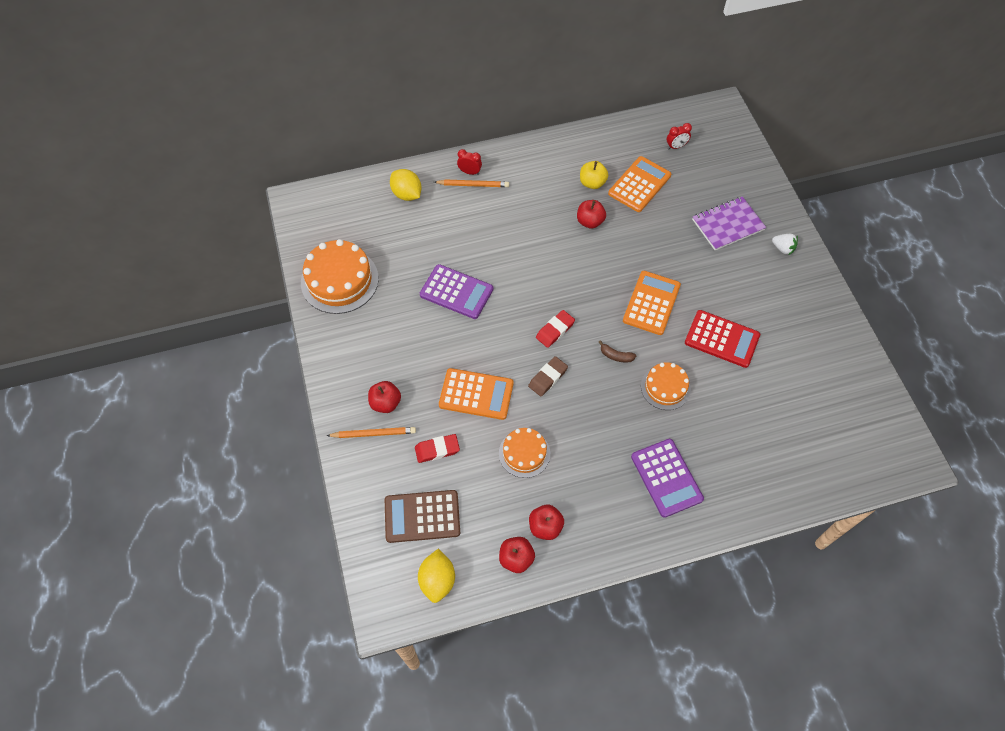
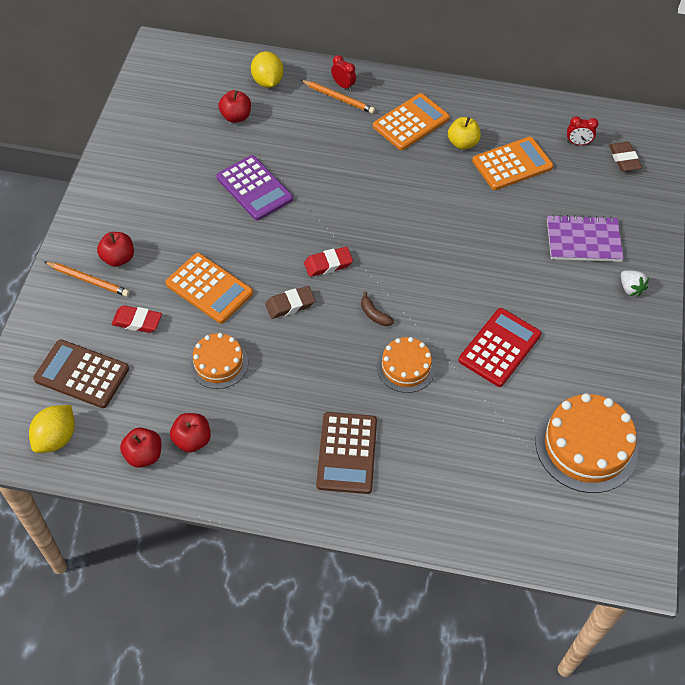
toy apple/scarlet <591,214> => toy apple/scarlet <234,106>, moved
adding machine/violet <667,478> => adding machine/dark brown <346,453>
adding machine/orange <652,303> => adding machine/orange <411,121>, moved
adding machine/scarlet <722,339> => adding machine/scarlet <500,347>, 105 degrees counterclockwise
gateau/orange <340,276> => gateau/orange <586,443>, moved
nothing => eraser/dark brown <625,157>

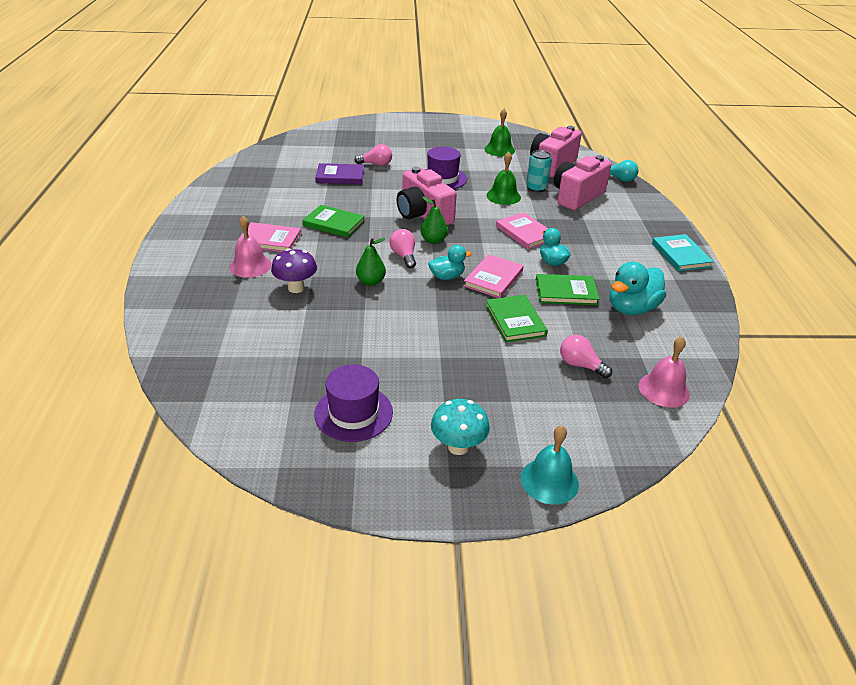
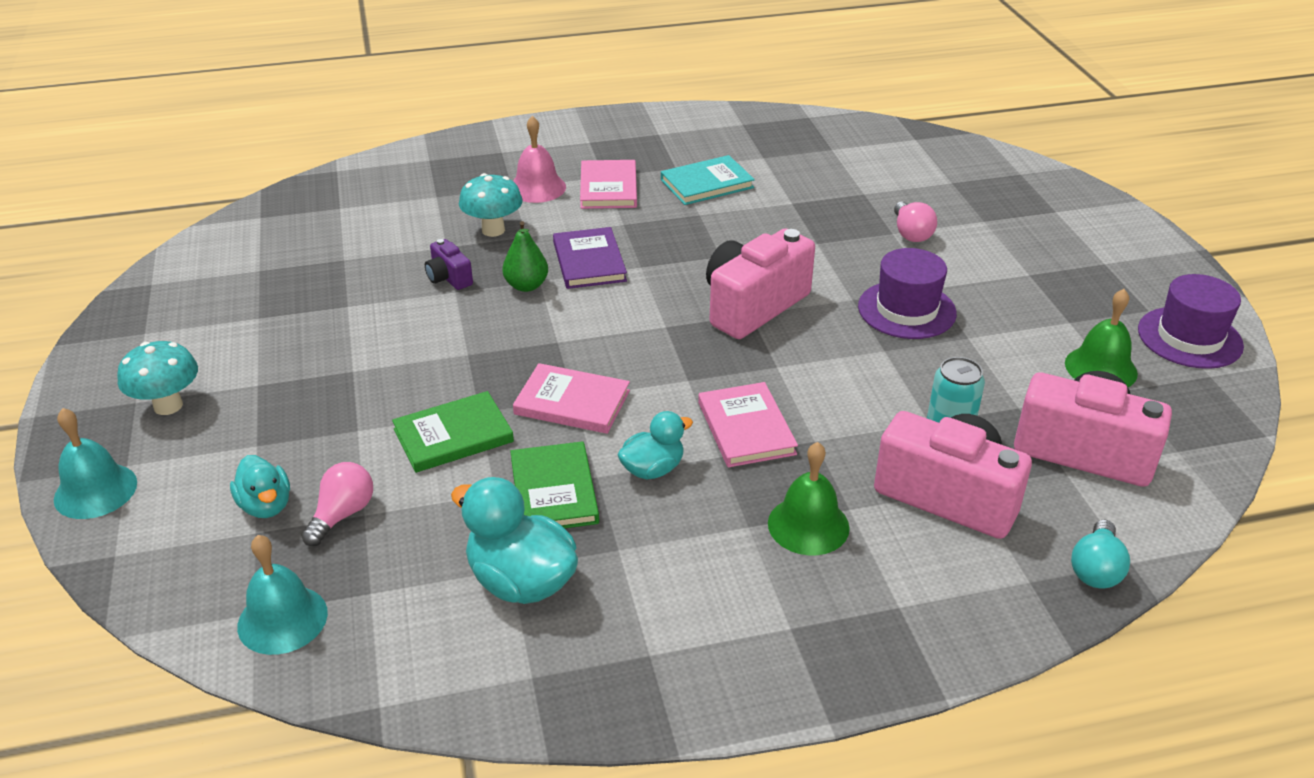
rubber duck/turquoise <450,262> => rubber duck/turquoise <260,486>, moved
school bell/rose-pink <664,371> => school bell/turquoise <282,595>
nothing => photo camera/violet <449,264>
mushroom/violet <294,271> => mushroom/turquoise <491,205>
book/violet <339,173> => book/violet <590,258>, moved
book/turquoise <683,252> => book/turquoise <708,180>, moved
book/rose-pink <522,230> => book/rose-pink <748,424>, 60 degrees counterclockwise
school bell/green <503,178> => school bell/green <809,498>, moved
tall hat/violet <353,403> => tall hat/violet <1191,321>, moved
book/green <334,221> => nothing
bulb/rose-pink <403,248> => nothing
pear fruit/green <434,220> => nothing

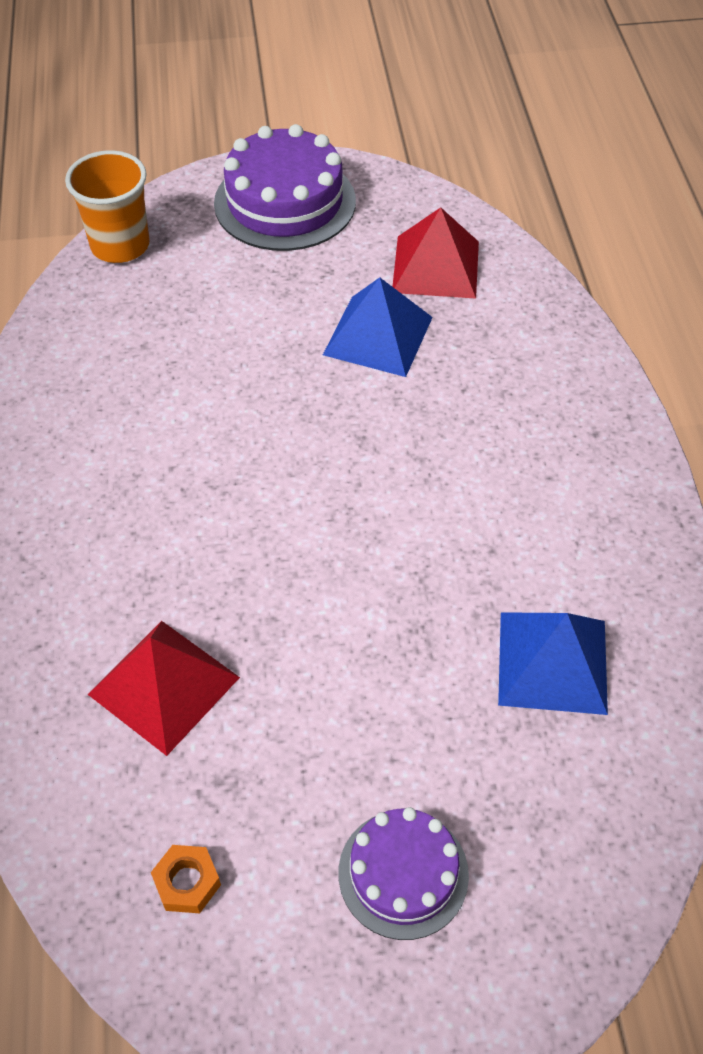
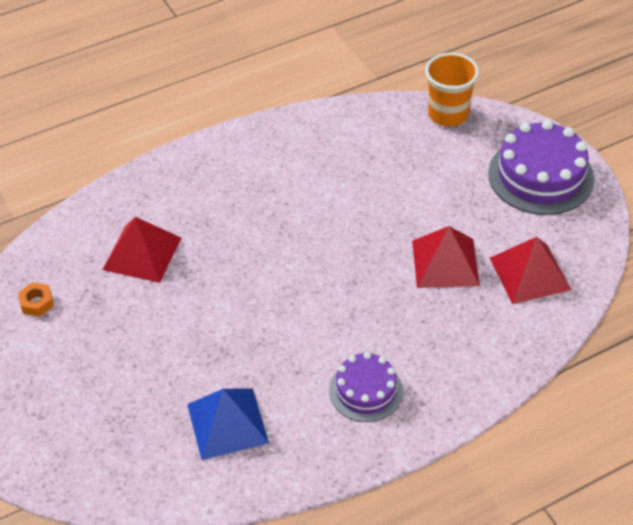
gateau/violet <403,873> => gateau/violet <366,387>, moved
solid pyramid/blue <378,327> => solid pyramid/scarlet <446,257>

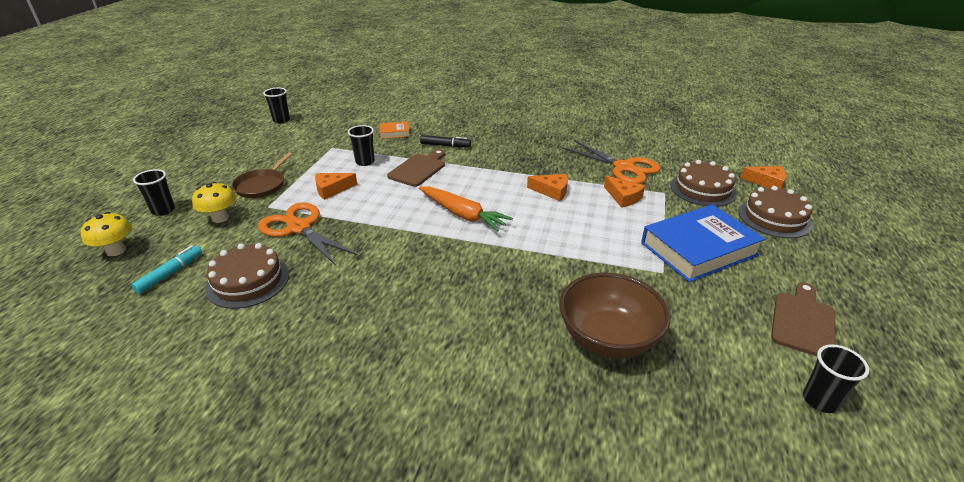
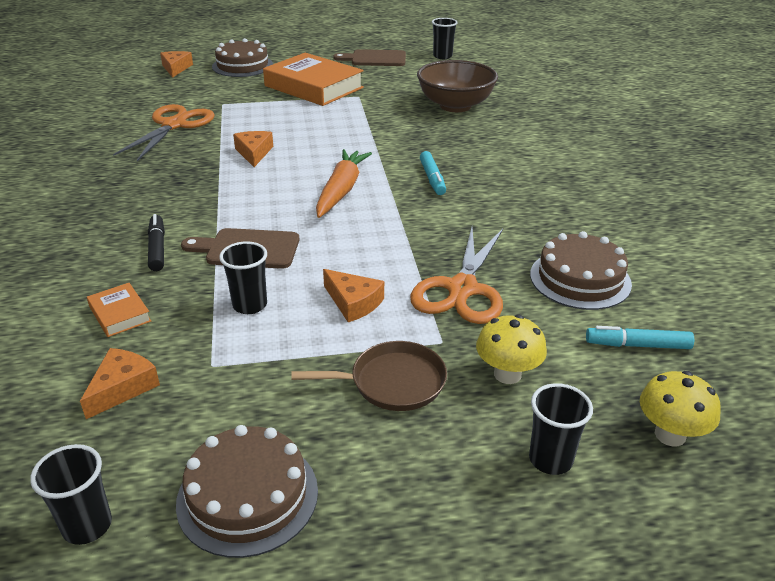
cheese/orange <624,192> => cheese/orange <120,383>, moved
gateau/dark brown <704,183> => gateau/dark brown <247,491>, moved
book/blue <703,243> => book/orange <313,79>
nothing => felt pen/turquoise <433,173>

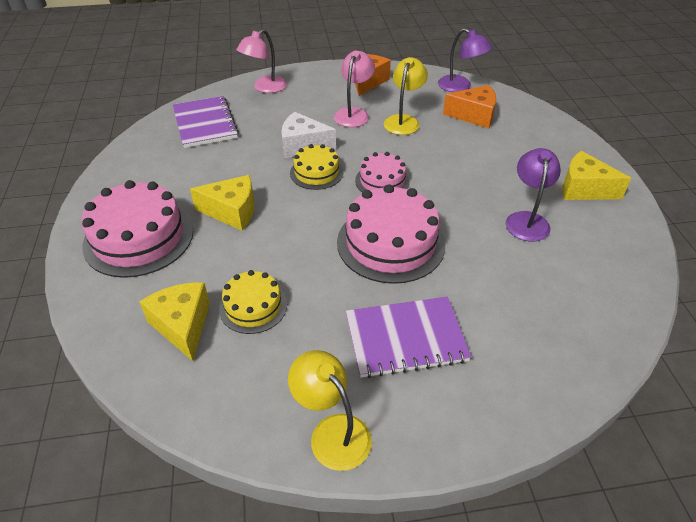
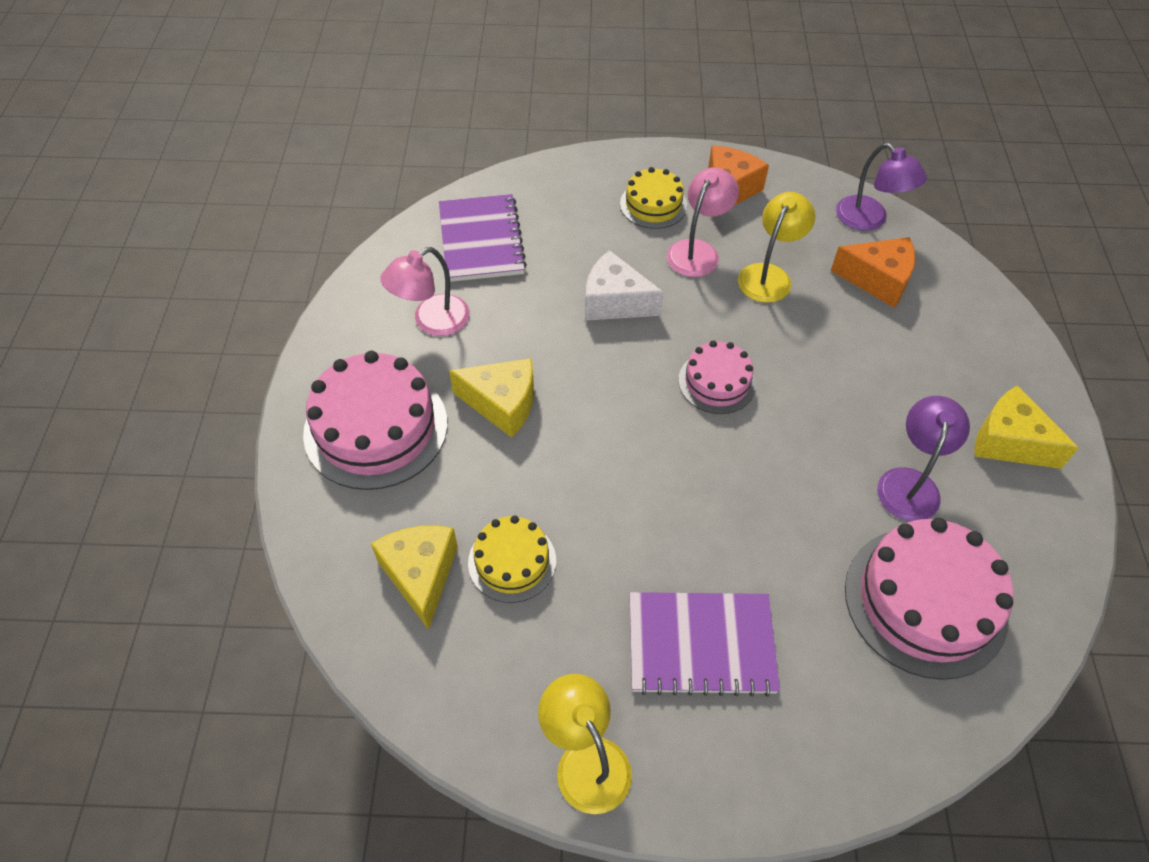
desk lamp/rose-pink <261,61> => desk lamp/rose-pink <425,291>, moved
gateau/bright yellow <316,167> => gateau/bright yellow <653,198>, moved
gateau/rose-pink <391,234> => gateau/rose-pink <929,599>, moved

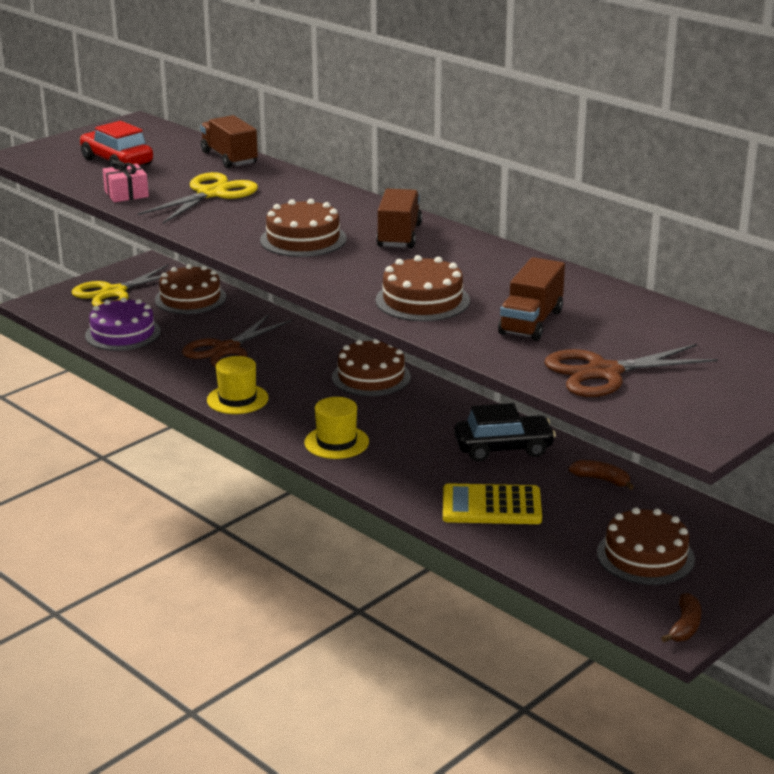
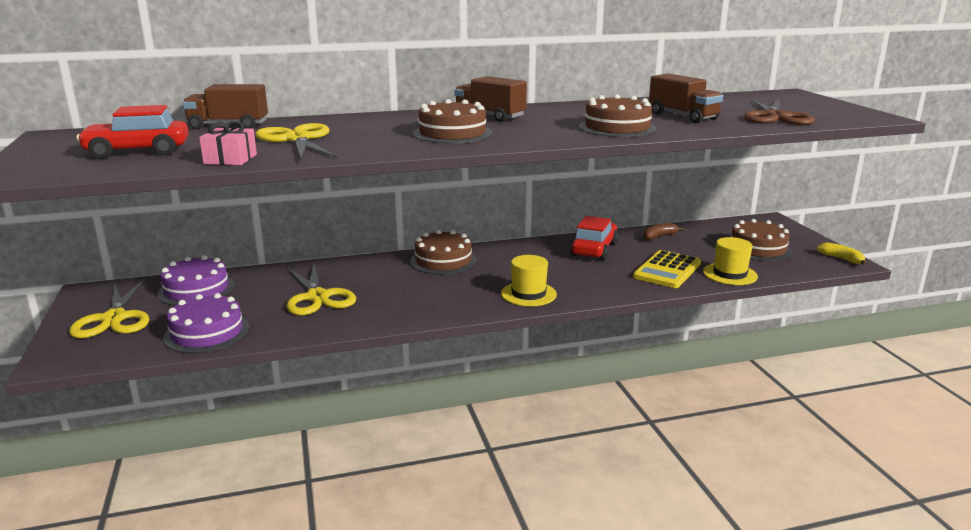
gateau/dark brown <190,289> => gateau/violet <196,280>
pair of scissors/dark brown <237,340> => pair of scissors/bright yellow <321,288>
toy car/black <505,432> => toy car/scarlet <594,238>
tall hat/bright yellow <238,385> => tall hat/bright yellow <730,261>, moved
toy banana/dark brown <681,617> => toy banana/bright yellow <842,254>

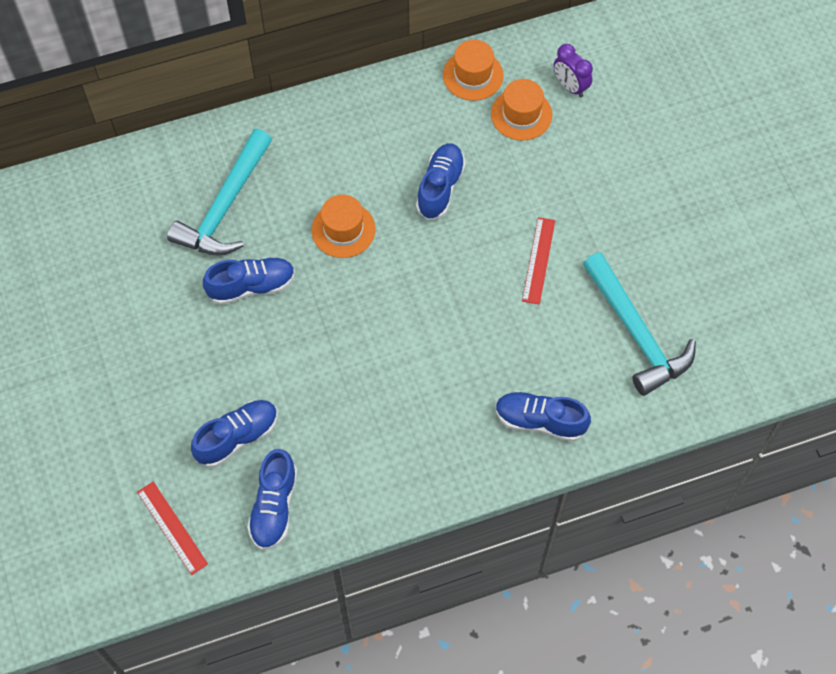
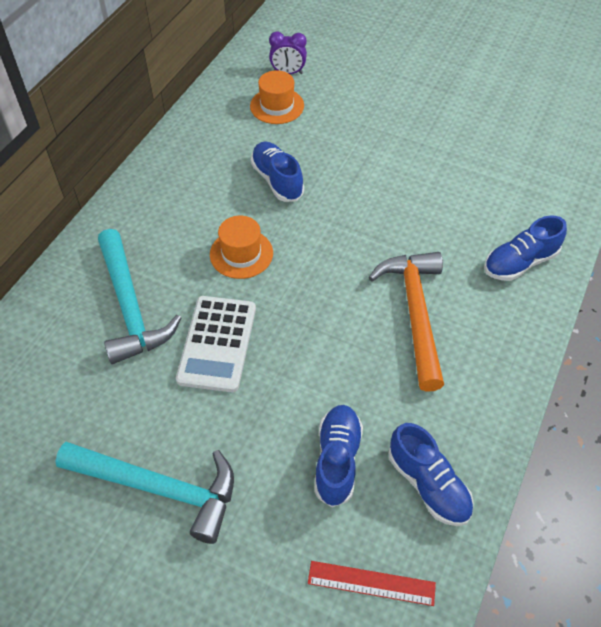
claw hammer/turquoise <639,324> => claw hammer/turquoise <145,493>, moved
lace-up shoe/blue <249,281> => adding machine/snow-white <216,344>
nothing => claw hammer/orange <406,322>
tall hat/orange <473,70> => nothing
straightedge/scarlet <538,261> => nothing

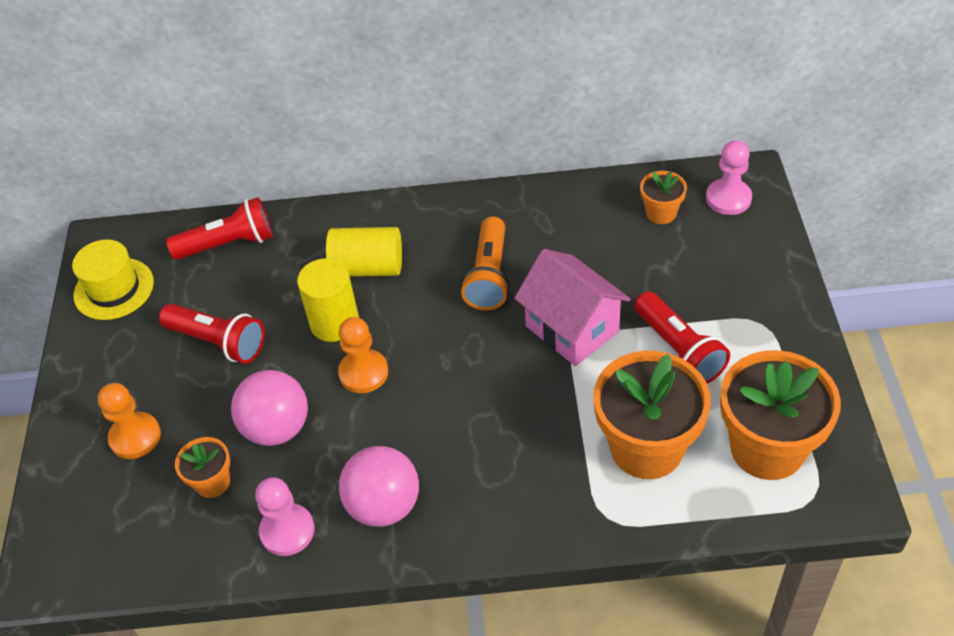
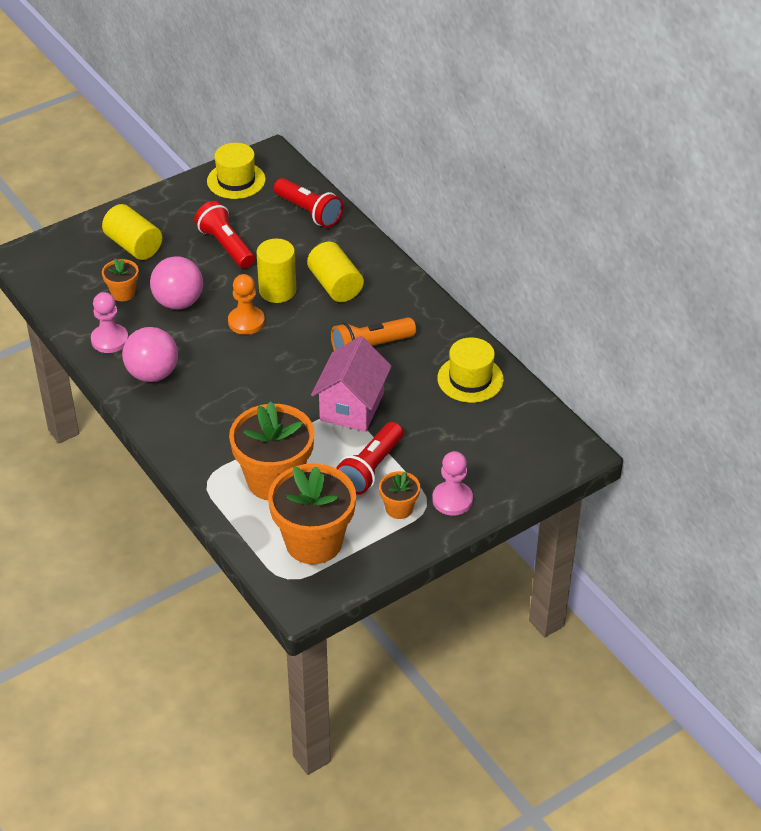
pawn/orange <129,421> => solid cylinder/bright yellow <132,232>
flashlight/scarlet <212,334> => flashlight/scarlet <224,234>, 150 degrees clockwise
plant pot/orange <663,197> => plant pot/orange <399,495>, moved
pawn/rose-pink <729,177> => pawn/rose-pink <452,483>, moved
nothing => tall hat/bright yellow <470,370>

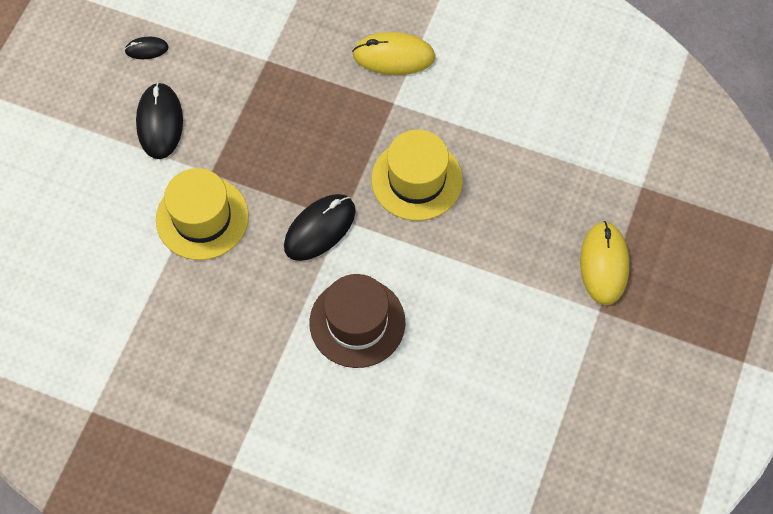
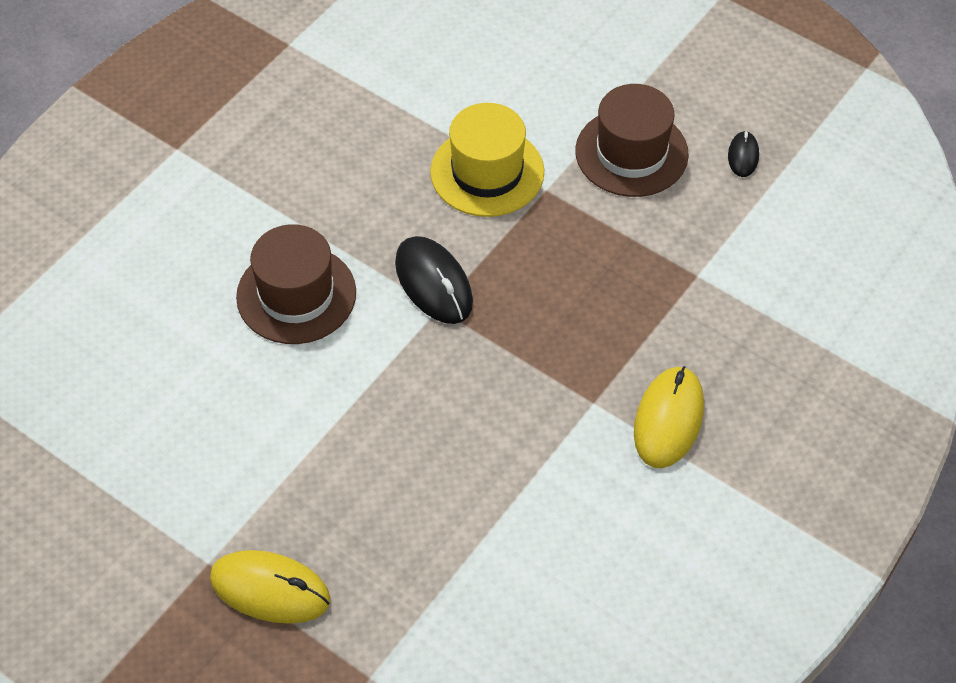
PC mouse/black <159,120> => tall hat/dark brown <632,140>
tall hat/bright yellow <417,175> => nothing

